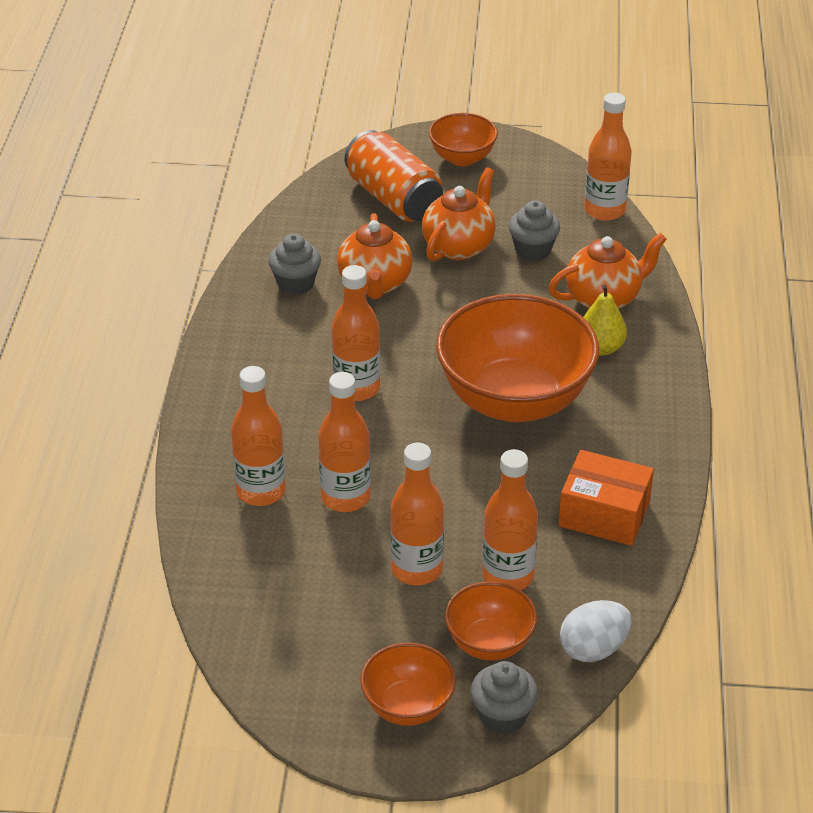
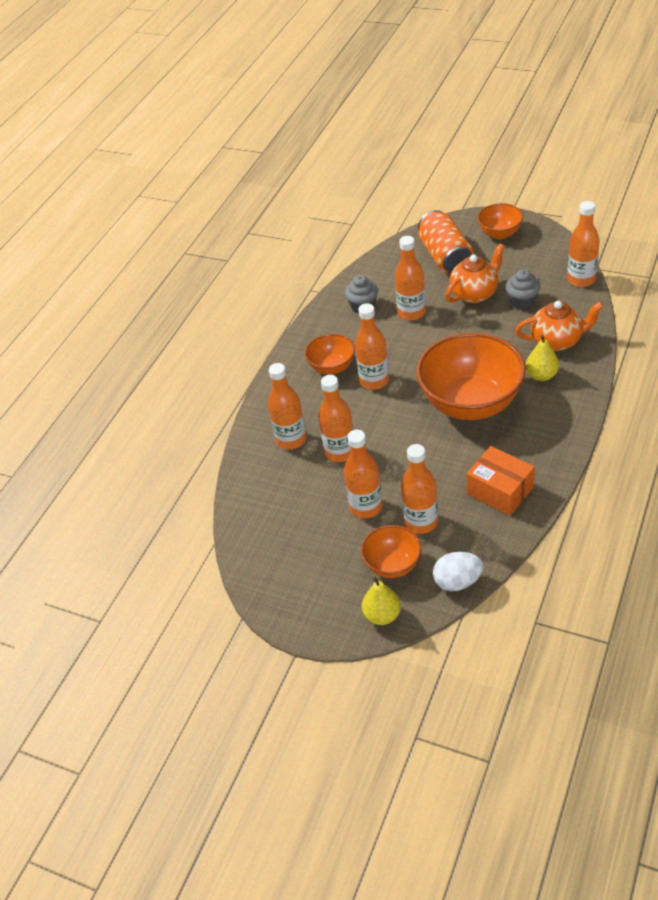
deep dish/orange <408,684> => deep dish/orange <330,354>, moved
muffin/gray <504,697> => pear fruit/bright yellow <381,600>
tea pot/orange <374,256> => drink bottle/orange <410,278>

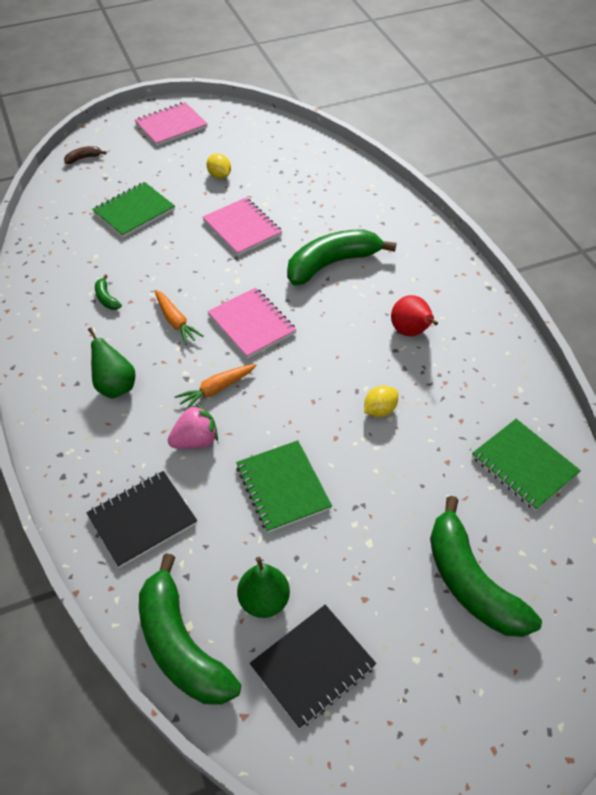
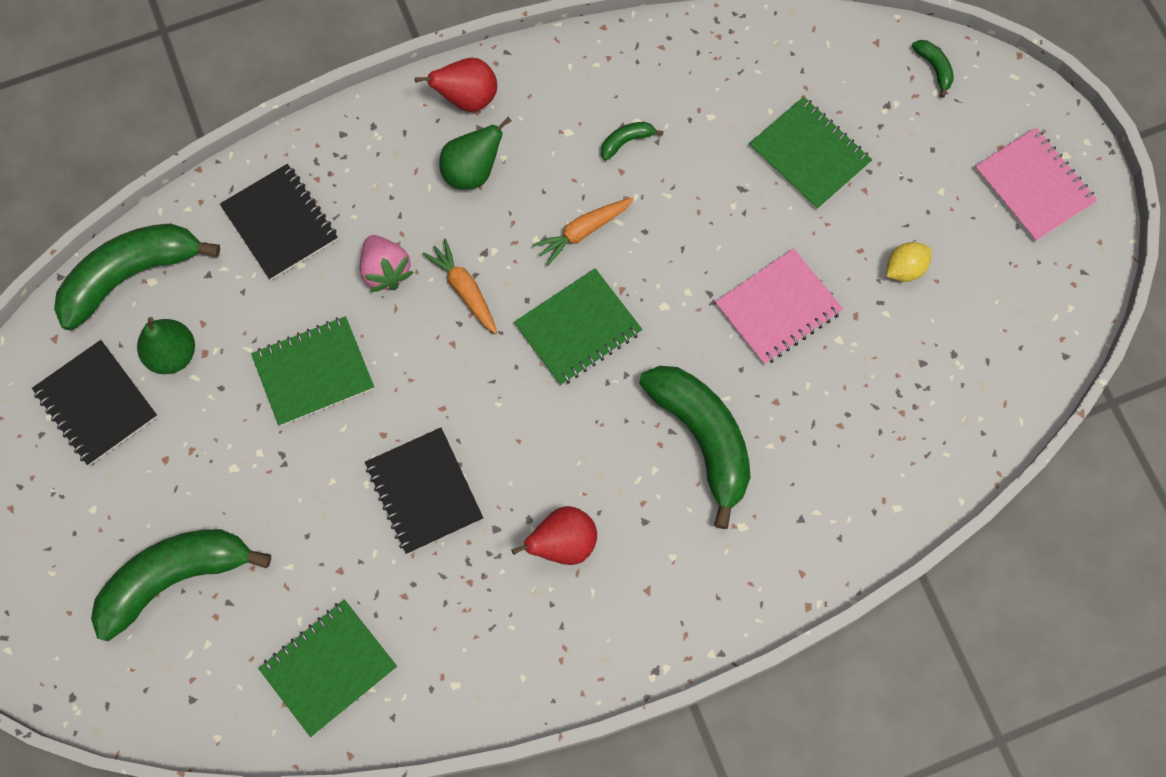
citrus fruit/bright yellow <381,401> => notebook/black <424,491>
nothing => pear fruit/scarlet <456,85>
notebook/rose-pink <251,323> => notebook/green <578,327>
toy banana/dark brown <85,155> => toy banana/green <933,69>

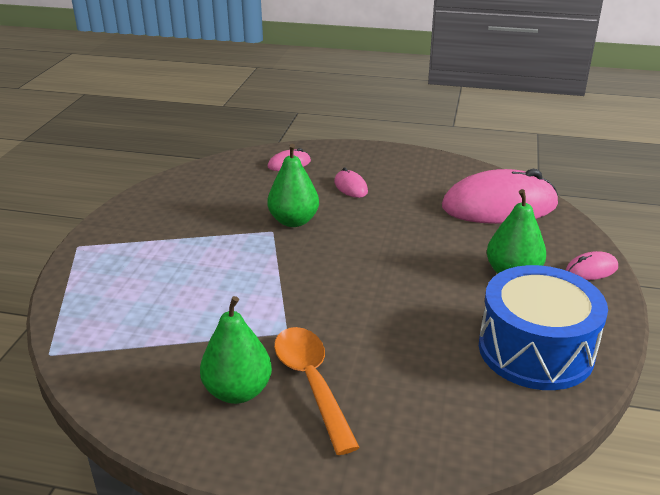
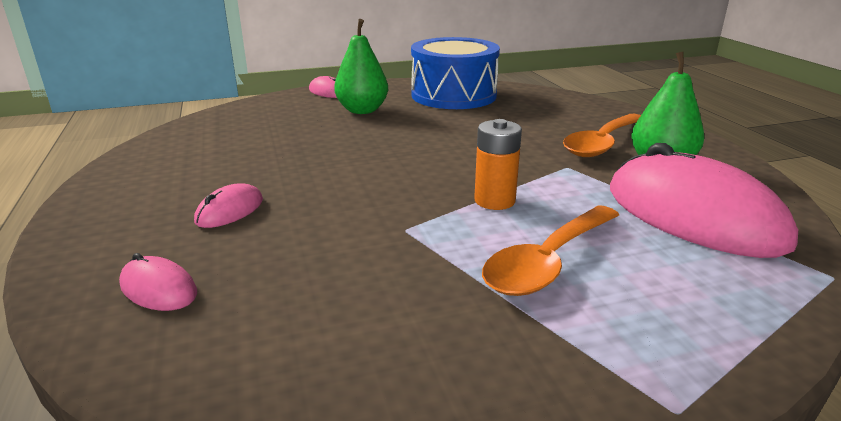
nothing => AA battery/orange <498,164>
nothing => tablespoon/orange <550,250>
PC mouse/rose-pink <500,196> => PC mouse/rose-pink <704,200>, moved
pear fruit/green <293,185> => nothing

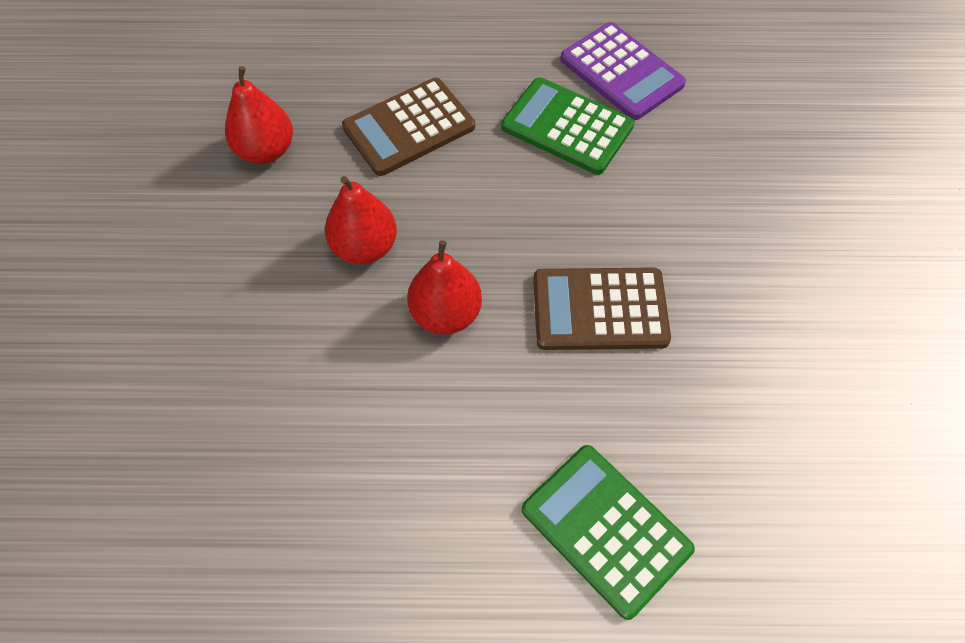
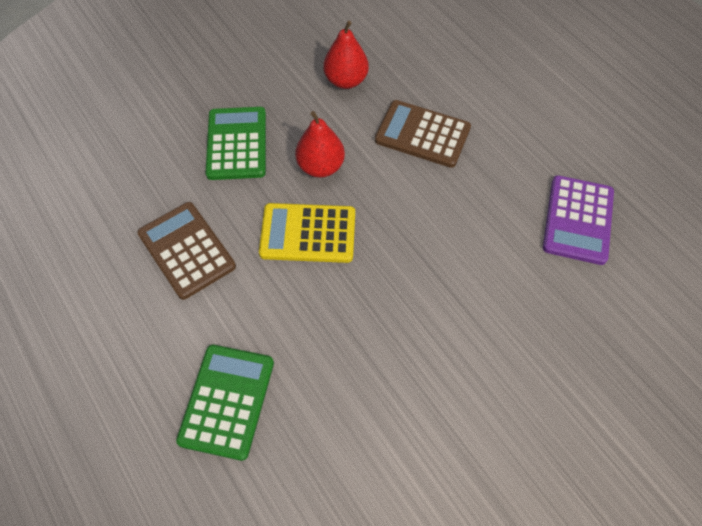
adding machine/dark brown <602,308> => adding machine/dark brown <186,251>, moved
adding machine/green <568,126> => adding machine/green <236,143>, moved
pear fruit/scarlet <444,287> => adding machine/bright yellow <307,233>

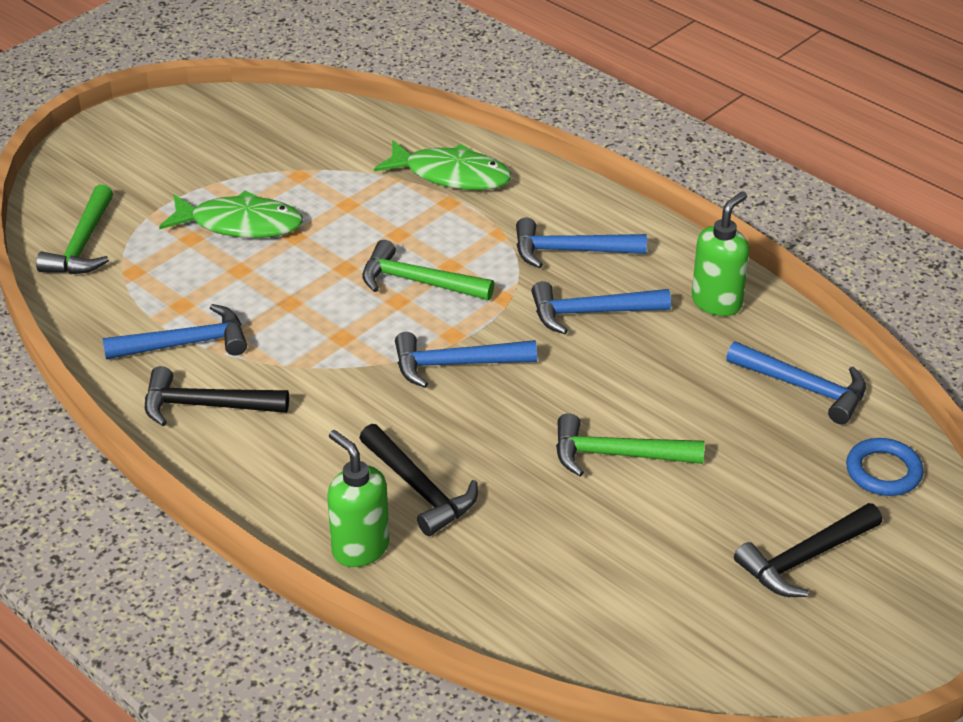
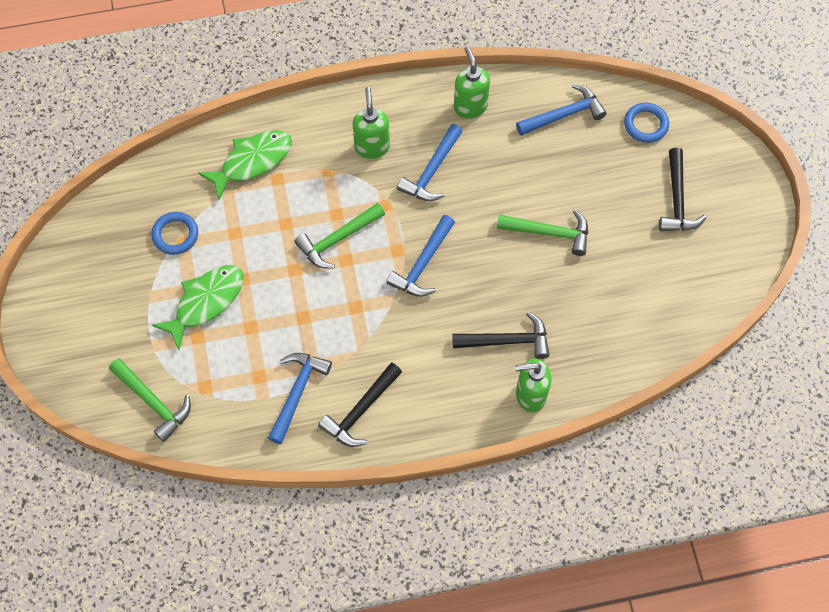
nothing => hoop/blue <174,233>
claw hammer/blue <581,243> => pump bottle/green <371,123>
claw hammer/green <630,445> => claw hammer/green <542,233>, 120 degrees counterclockwise

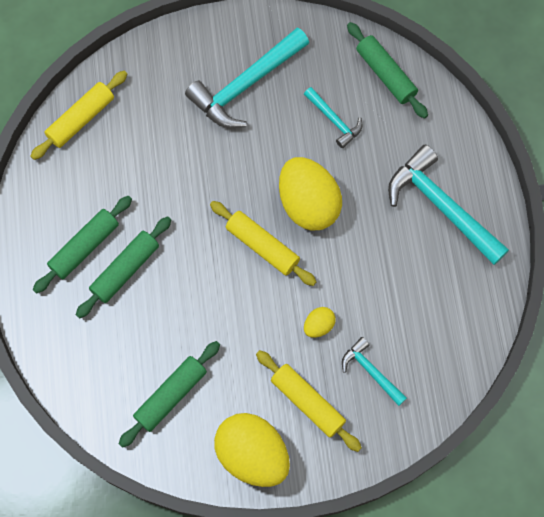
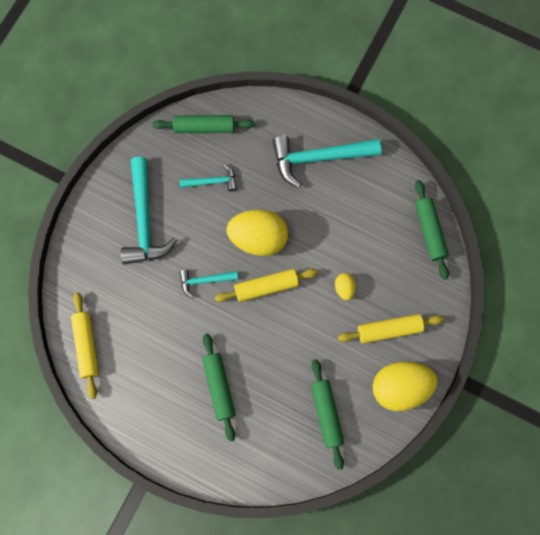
claw hammer/turquoise <374,371> => claw hammer/turquoise <208,283>, moved
rolling pin/green <82,245> => rolling pin/green <432,230>, moved

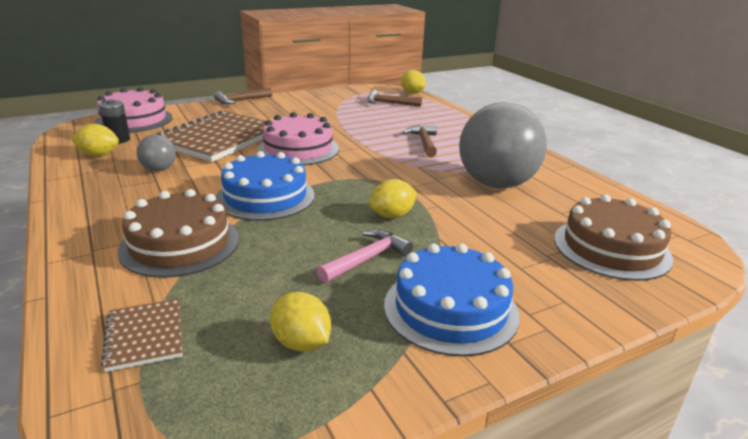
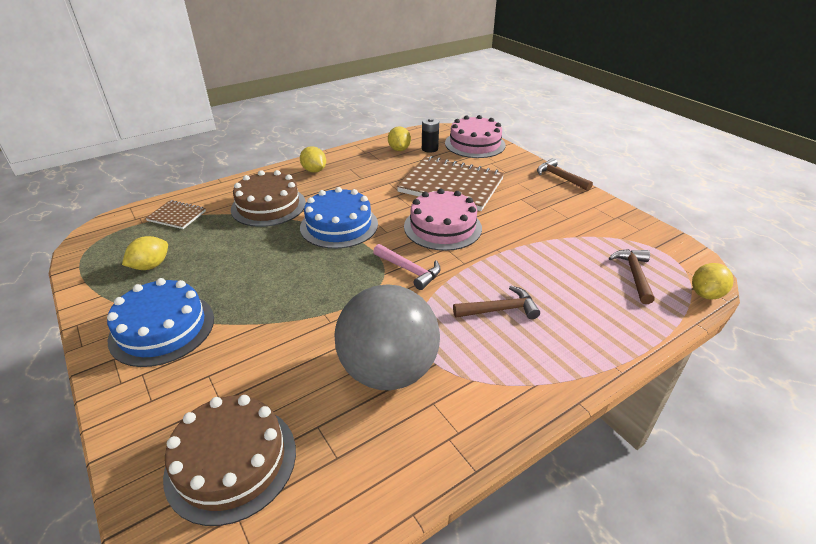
notebook/dark brown <142,335> => notebook/dark brown <175,214>, 45 degrees clockwise
citrus fruit/bright yellow <393,198> => citrus fruit/bright yellow <313,159>, moved
claw hammer/rose-pink <365,256> => claw hammer/rose-pink <407,267>, moved
ball/gray <156,152> => nothing

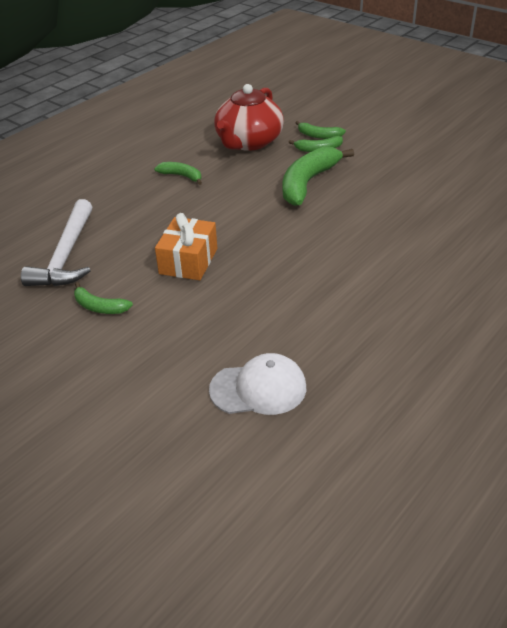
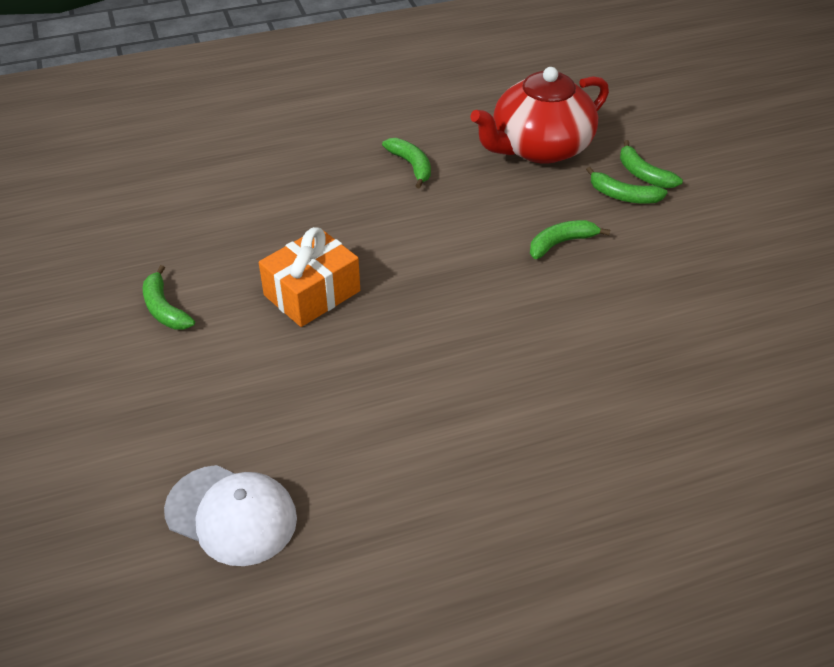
toy banana/green <318,176> => toy banana/green <570,239>, x0.52
claw hammer/snow-white <56,242> => nothing

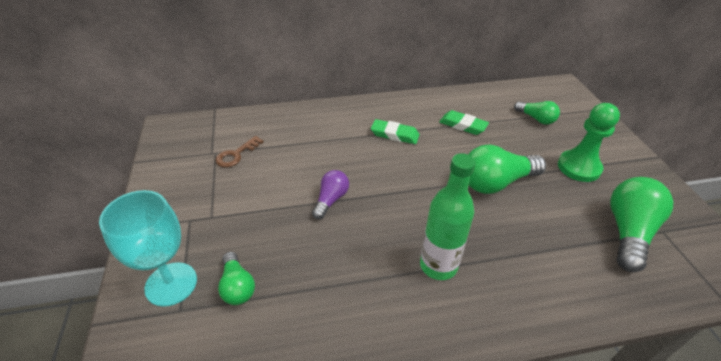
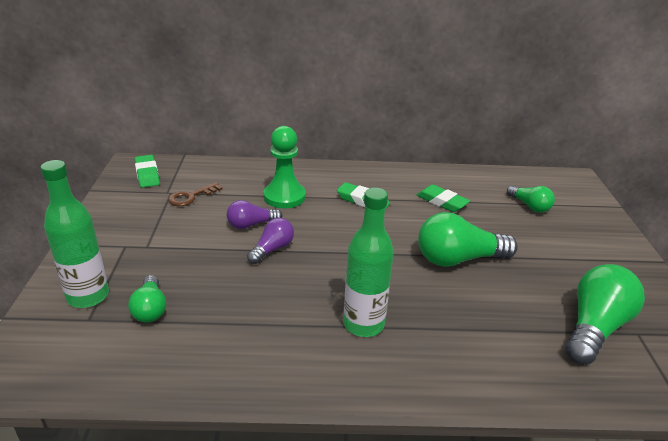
goblet/turquoise <148,248> => drink bottle/green <74,234>
nothing => eraser/green <147,171>
nothing => bulb/violet <255,214>
pawn/green <589,142> => pawn/green <285,167>, moved

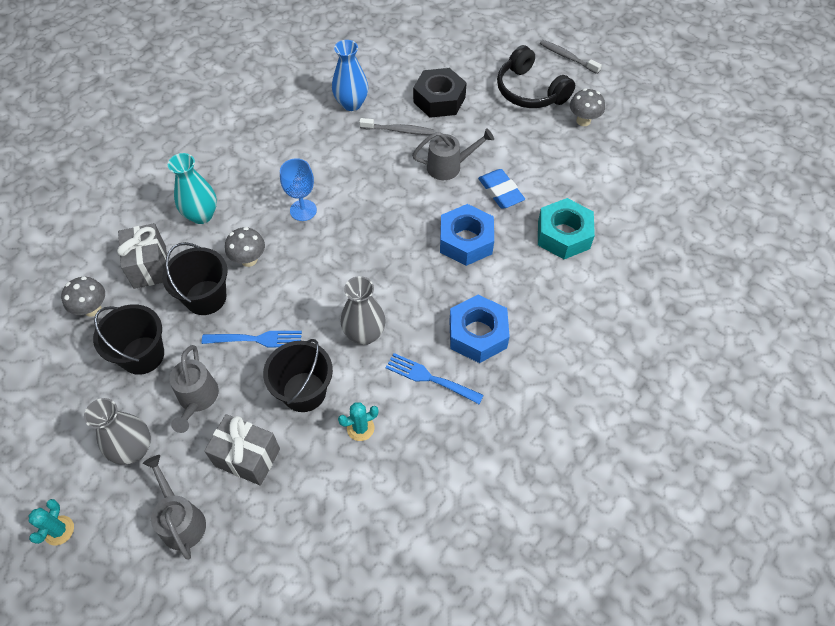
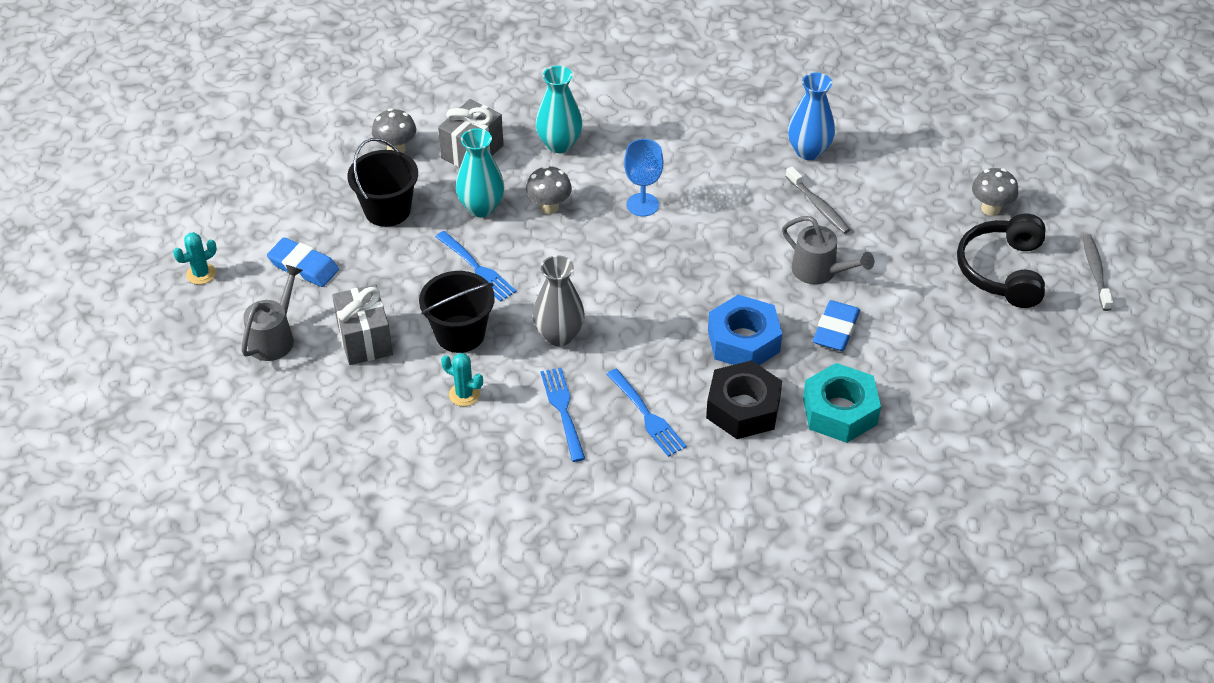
vase/gray <117,431> => eraser/blue <303,262>
bucket/black <194,278> => vase/turquoise <480,172>
hex nut/blue <479,329> => table fork/blue <646,413>
hex nut/black <440,93> => hex nut/black <744,399>, moved
mushroom/gray <587,107> => mushroom/gray <995,192>, moved
watering can/gray <194,389> => nothing

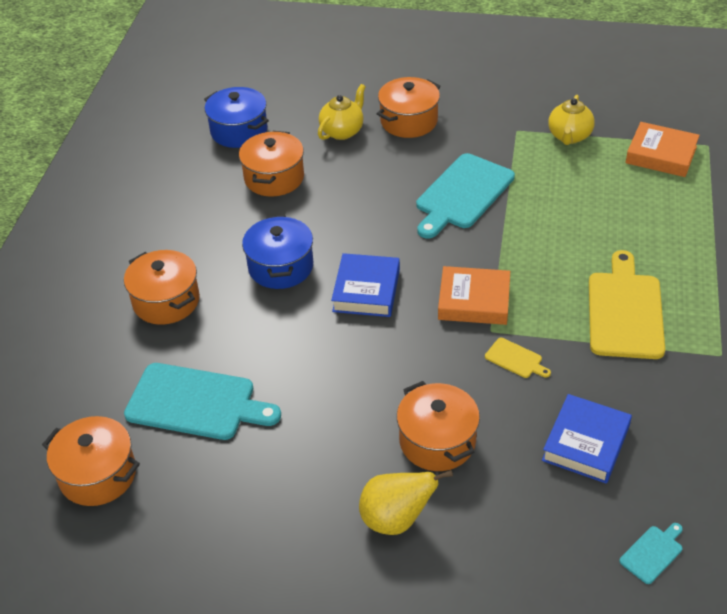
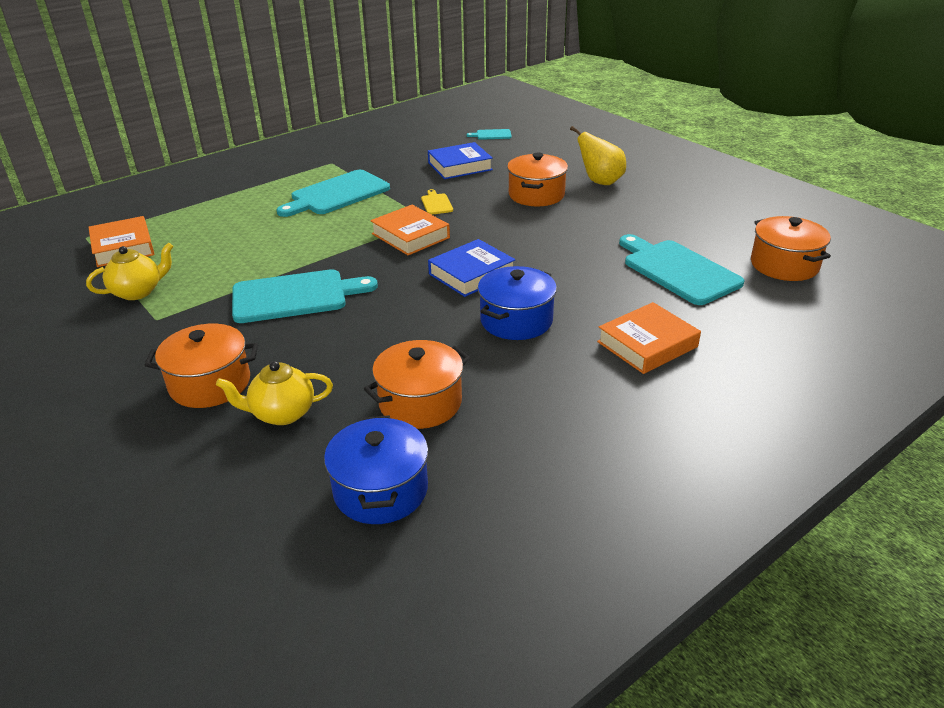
cutting board/bright yellow <627,304> => cutting board/turquoise <333,193>
pot/orange <162,287> => book/orange <649,338>

